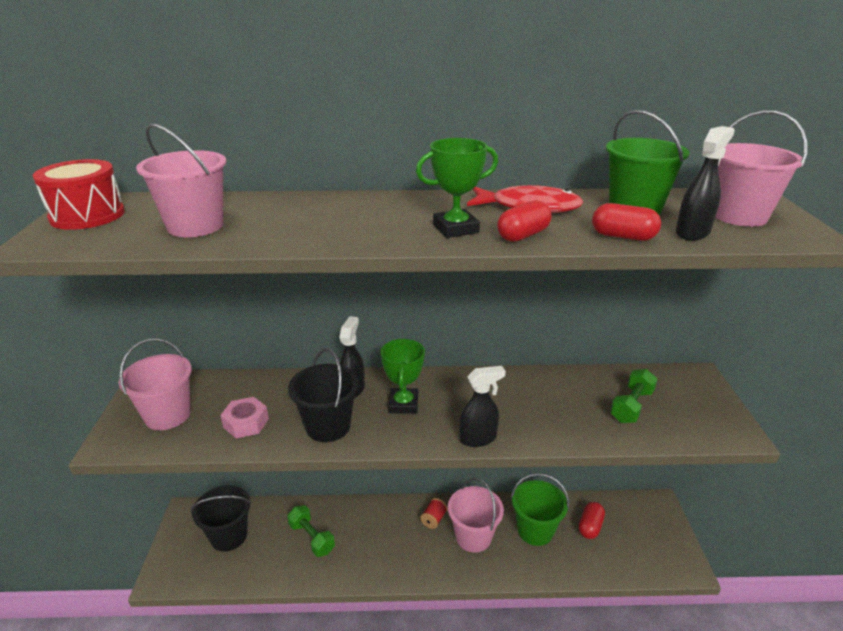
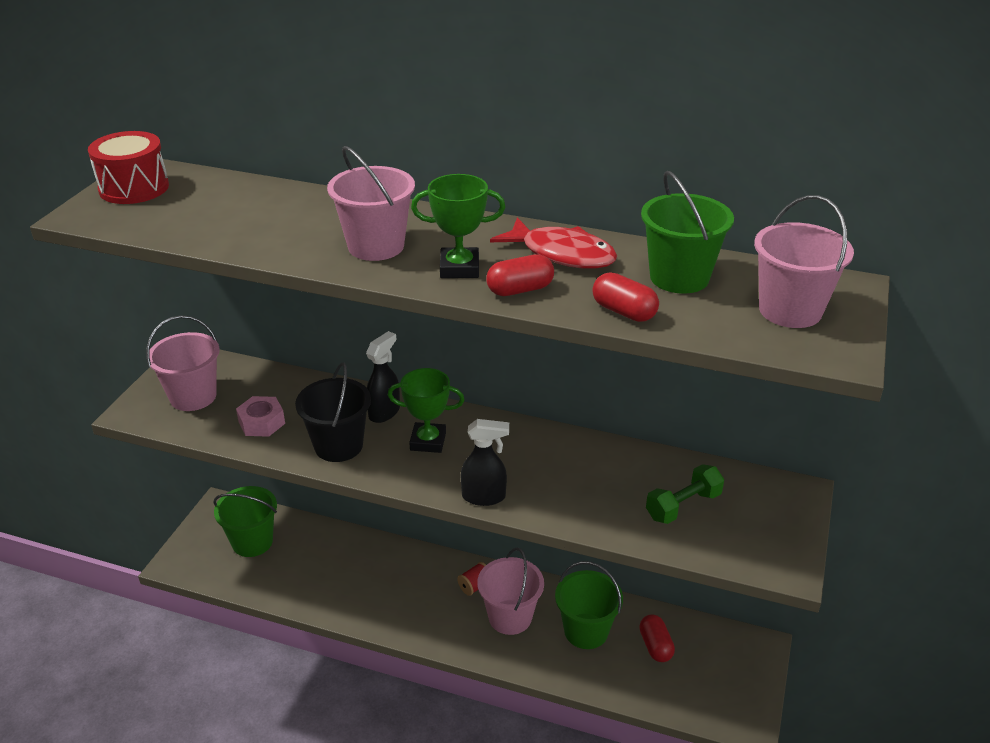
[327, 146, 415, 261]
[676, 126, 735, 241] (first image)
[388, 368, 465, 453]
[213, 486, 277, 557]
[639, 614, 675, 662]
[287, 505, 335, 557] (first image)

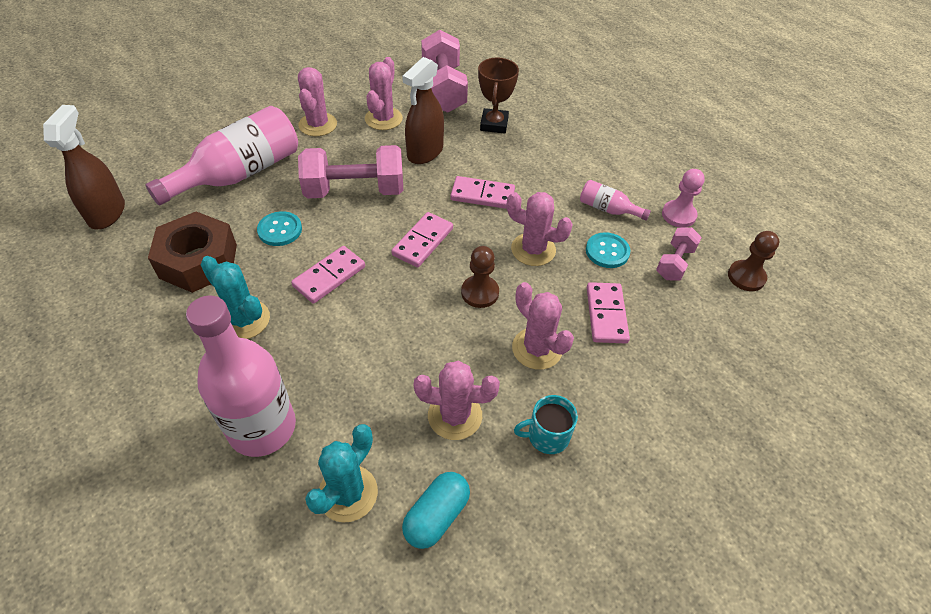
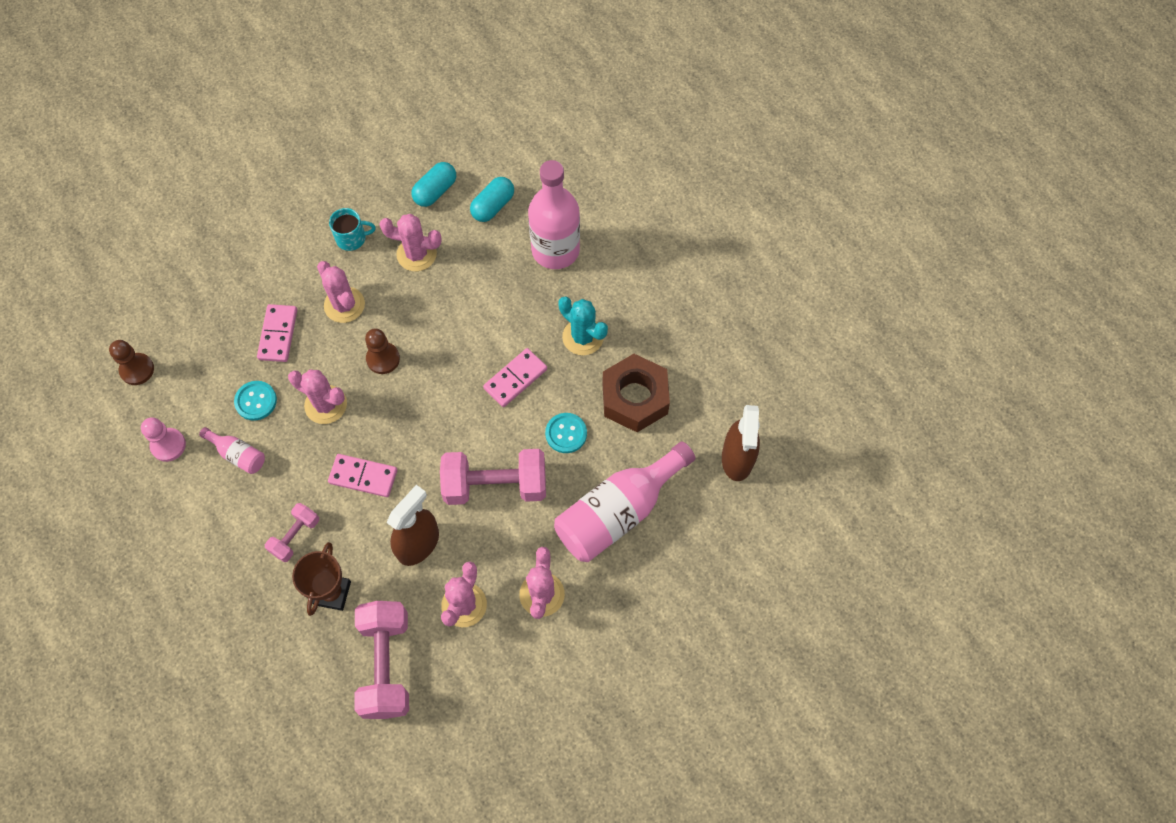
[391, 212, 453, 267] (first image)
[265, 503, 319, 562]
[470, 177, 514, 222]

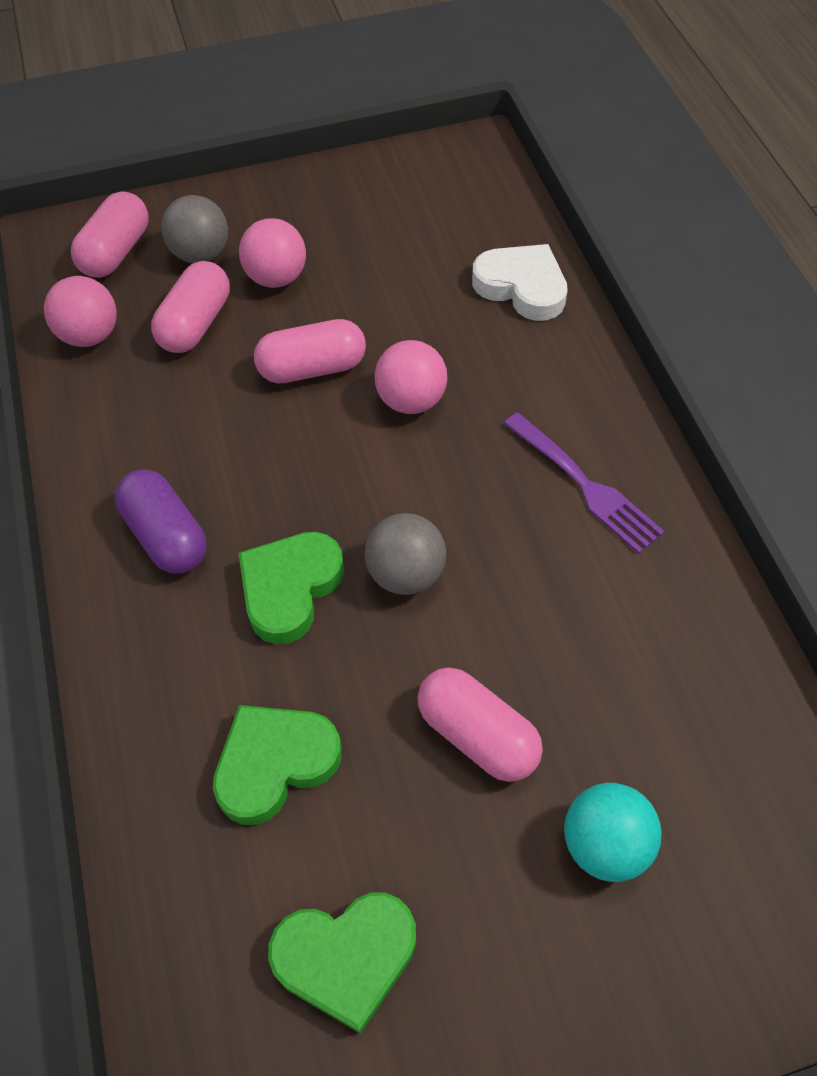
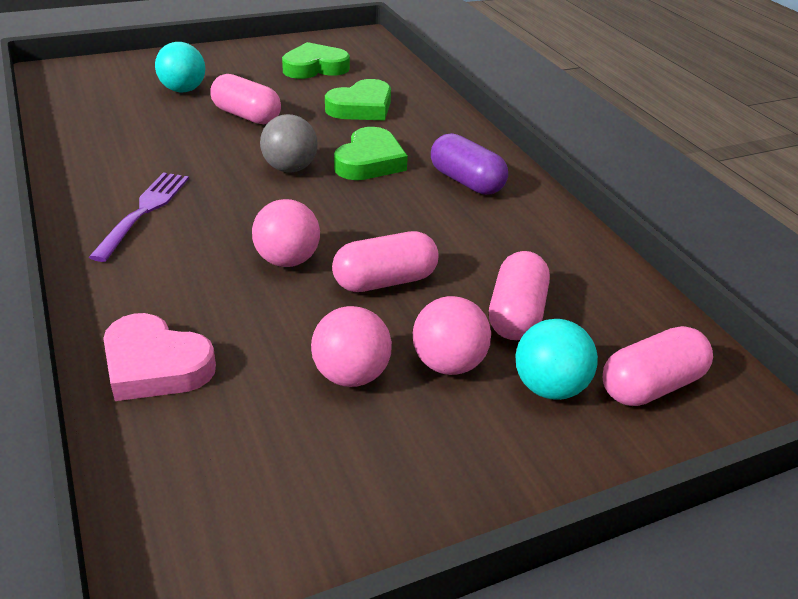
[603, 326, 713, 406]
[515, 319, 598, 400]
[103, 313, 216, 401]
[311, 306, 392, 387]
[89, 172, 189, 262]

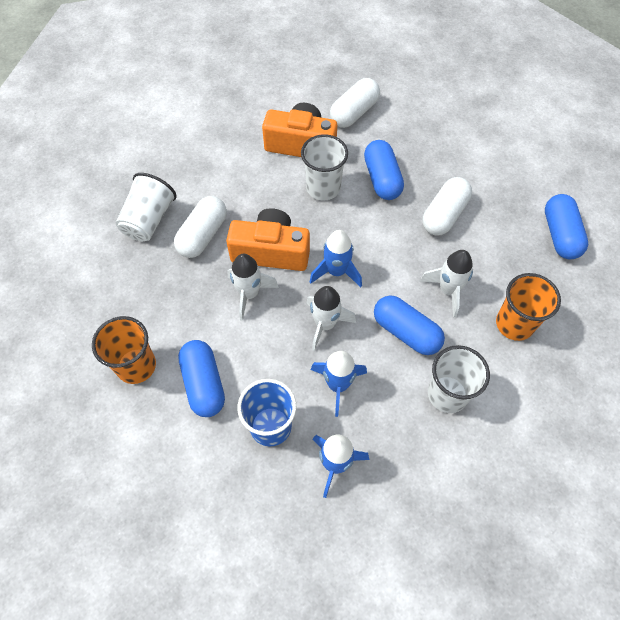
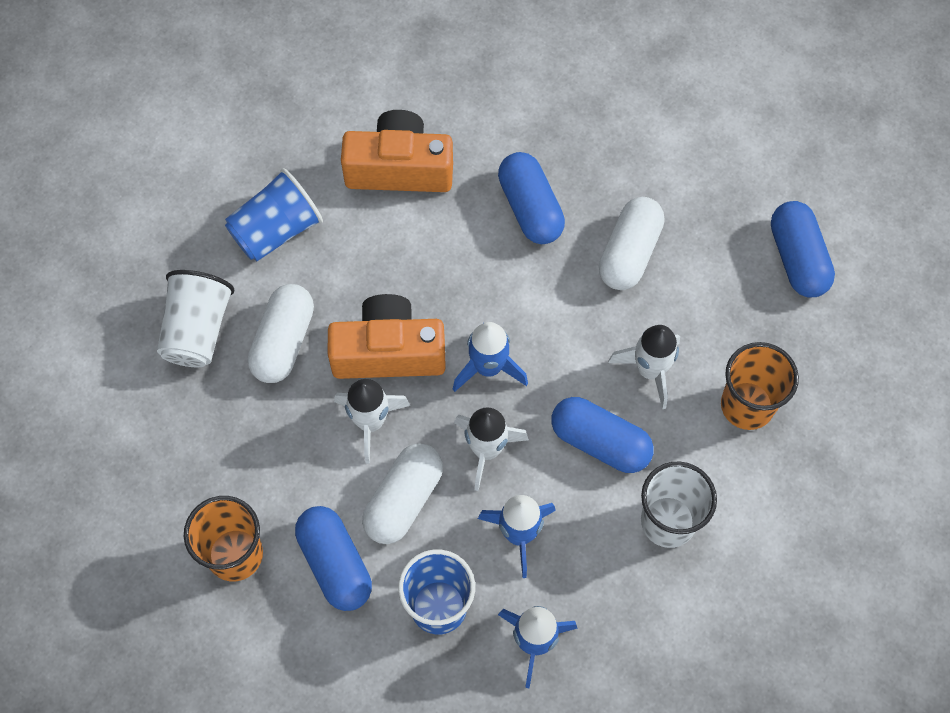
[362, 443, 443, 544]
[301, 134, 348, 200] (first image)
[225, 168, 323, 261]

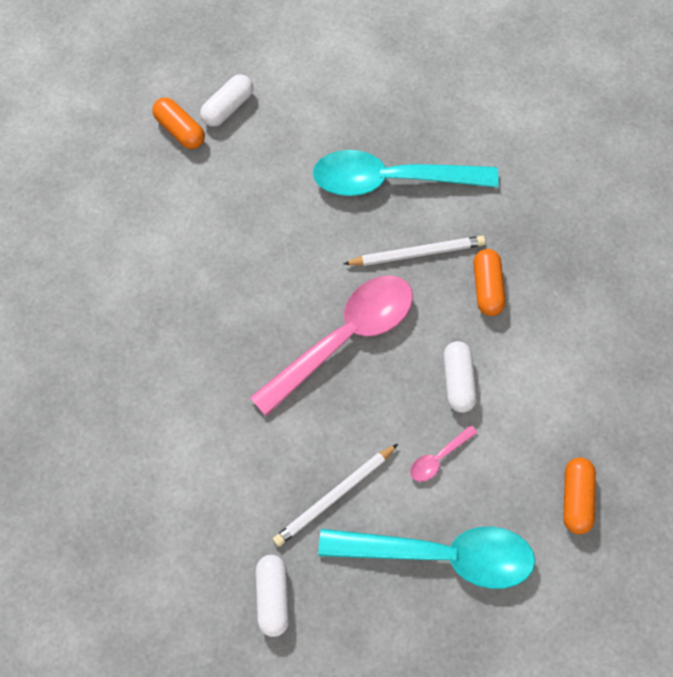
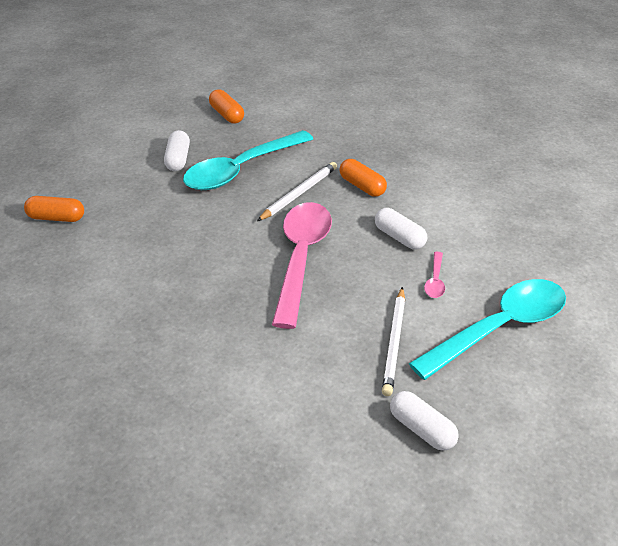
[164, 130, 190, 171]
[209, 89, 244, 124]

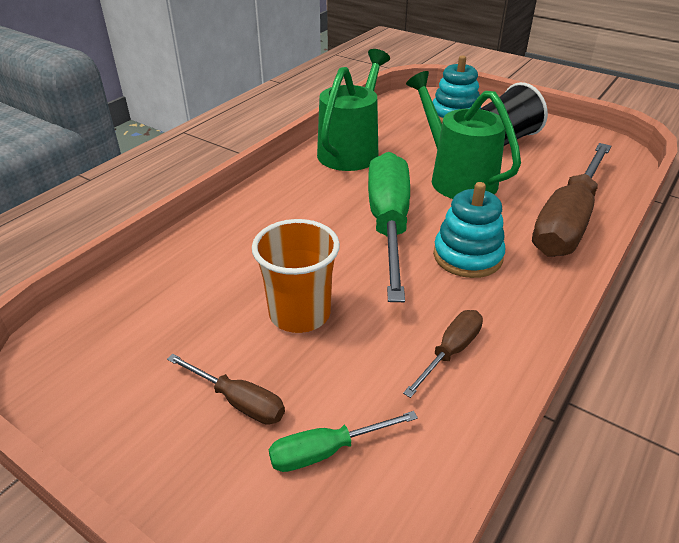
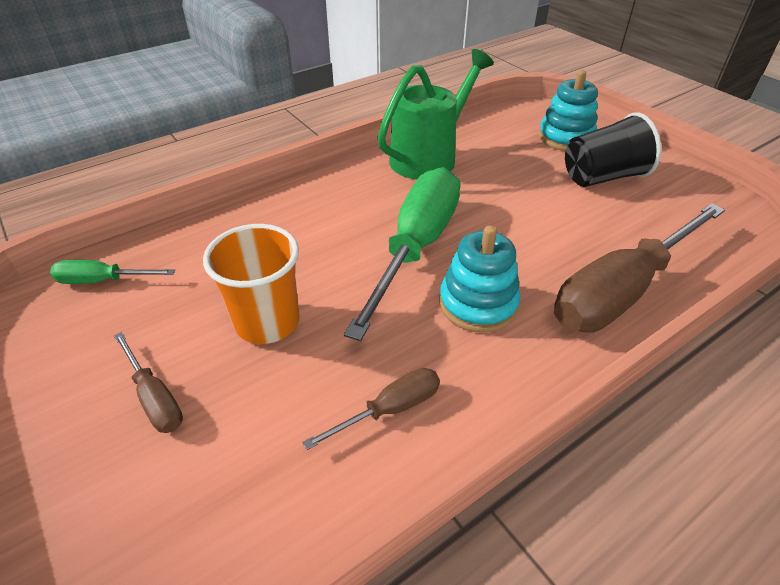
[406, 71, 521, 199] (first image)
[50, 260, 175, 284]

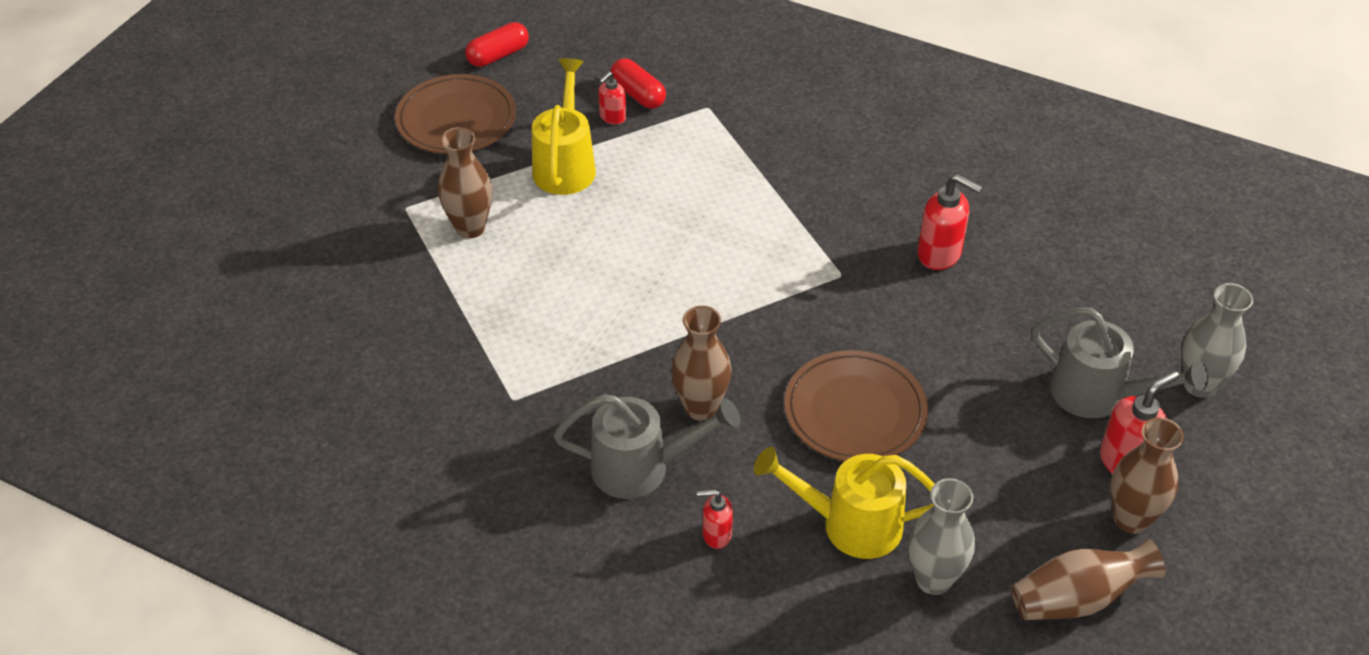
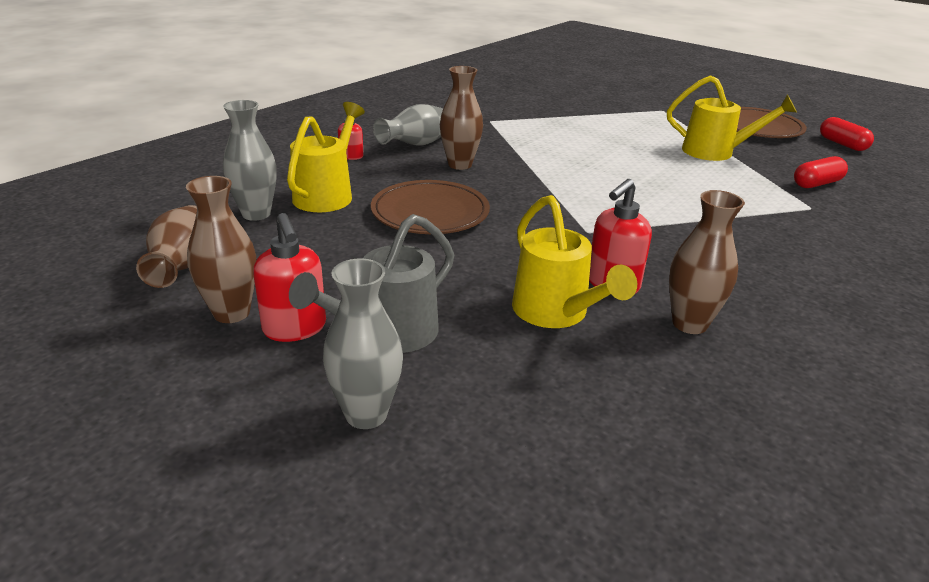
[598, 71, 626, 125] (first image)
[669, 190, 745, 334]
[373, 104, 443, 145]
[512, 195, 637, 328]

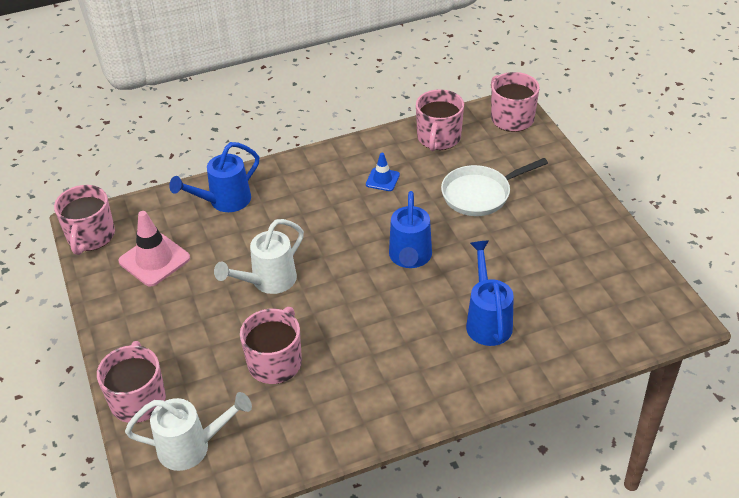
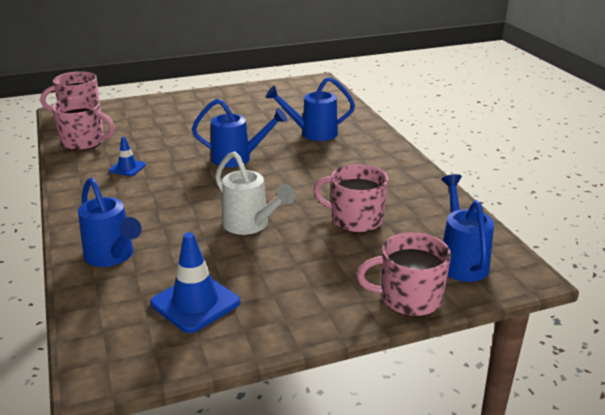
[441, 158, 548, 216] (first image)
[54, 185, 115, 255] (first image)
[150, 232, 240, 333]
[441, 174, 494, 282]

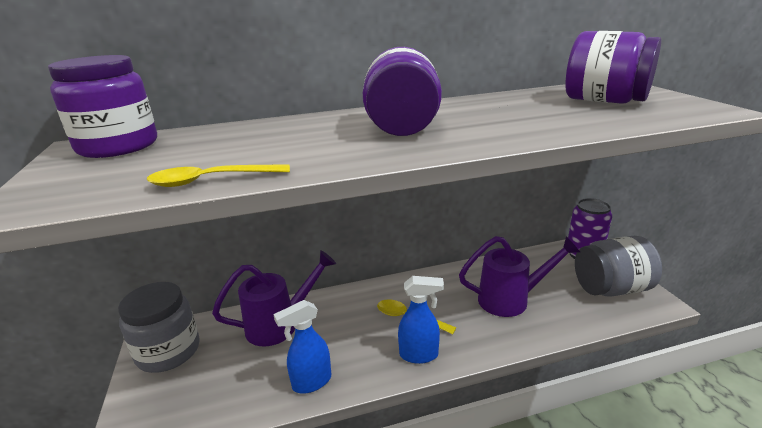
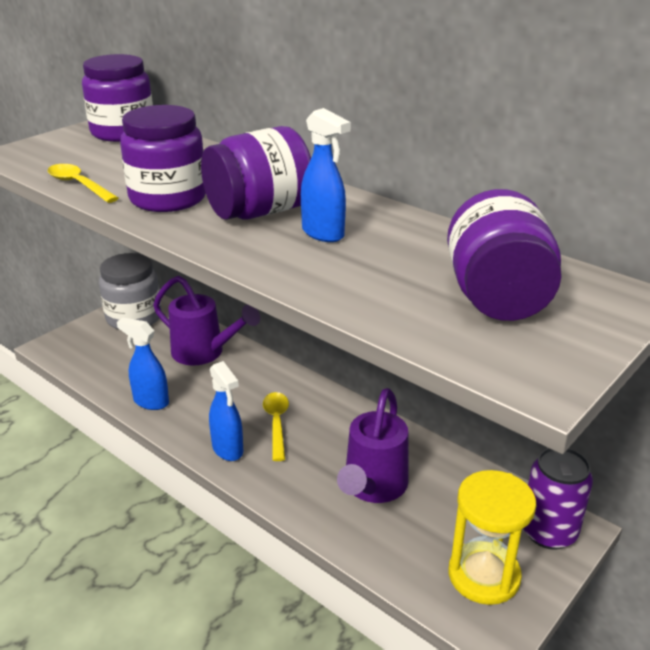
[337, 388, 408, 503]
[448, 470, 536, 605]
[120, 105, 206, 212]
[301, 108, 351, 242]

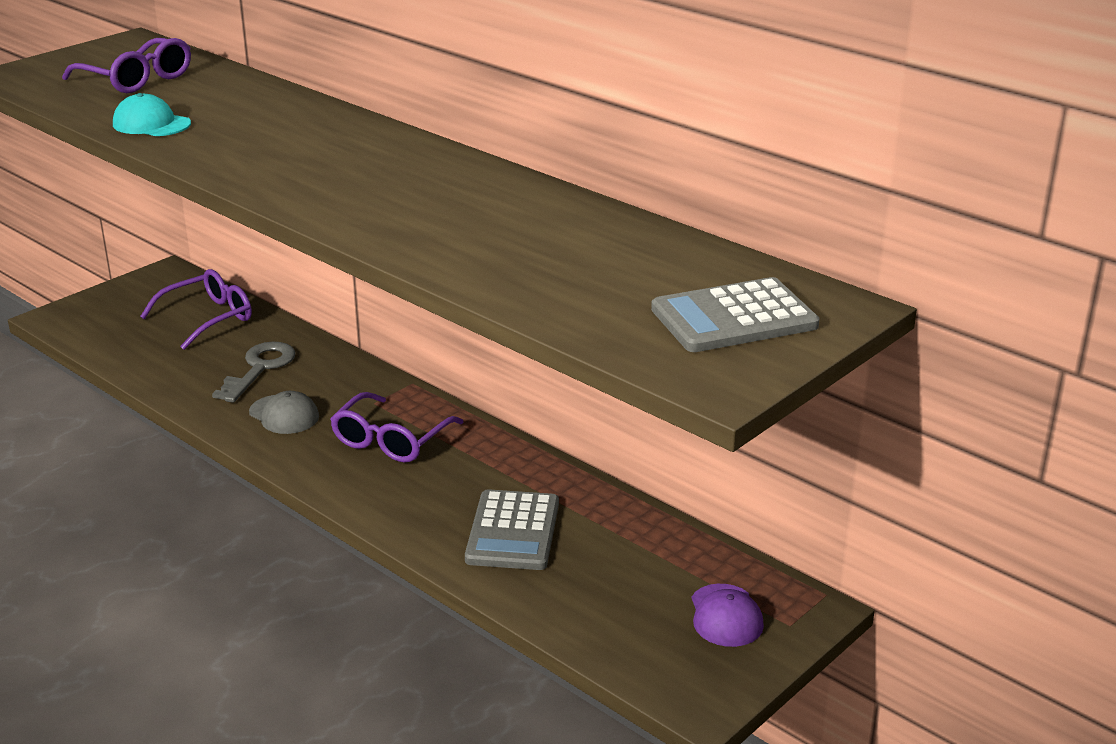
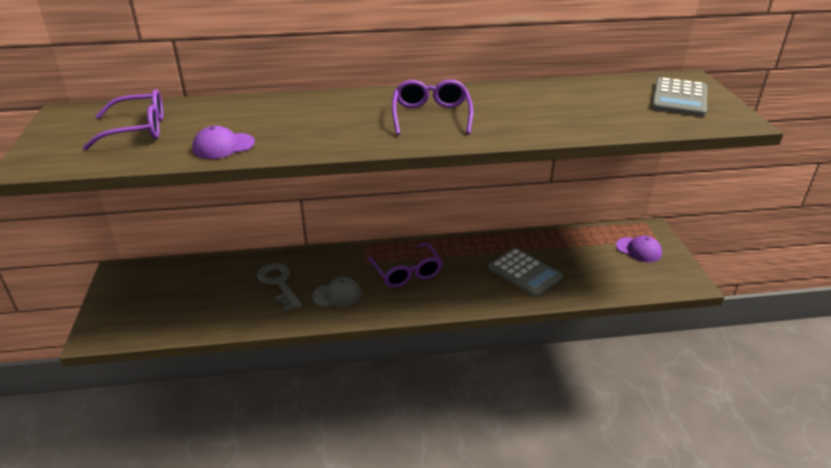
[192, 126, 255, 159]
[392, 80, 473, 135]

